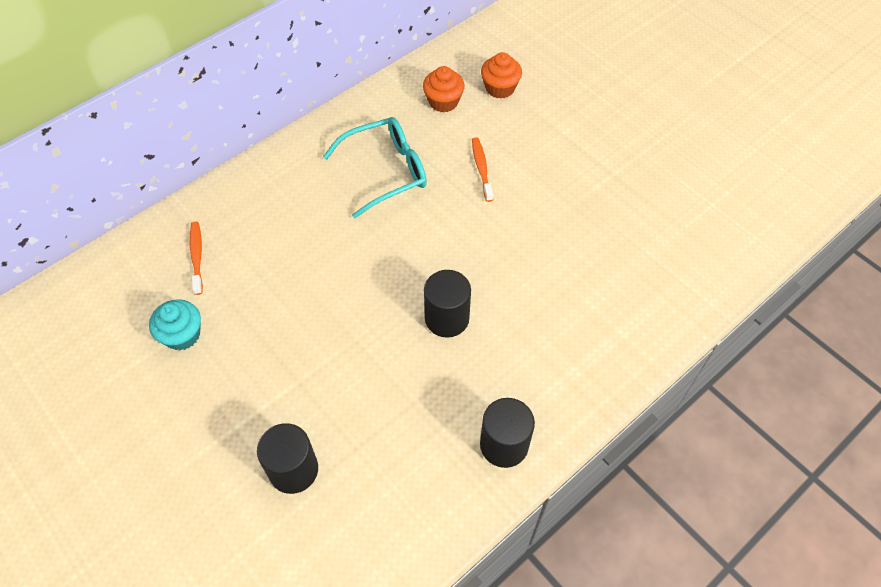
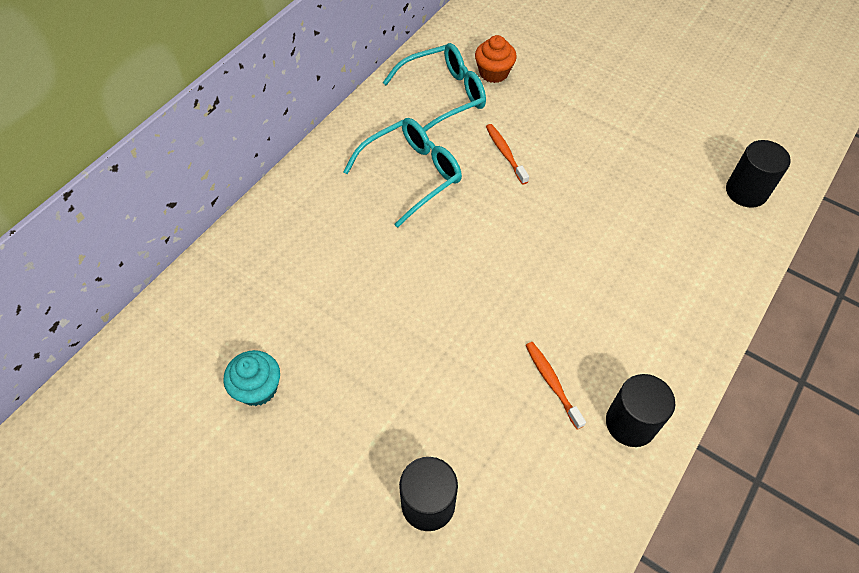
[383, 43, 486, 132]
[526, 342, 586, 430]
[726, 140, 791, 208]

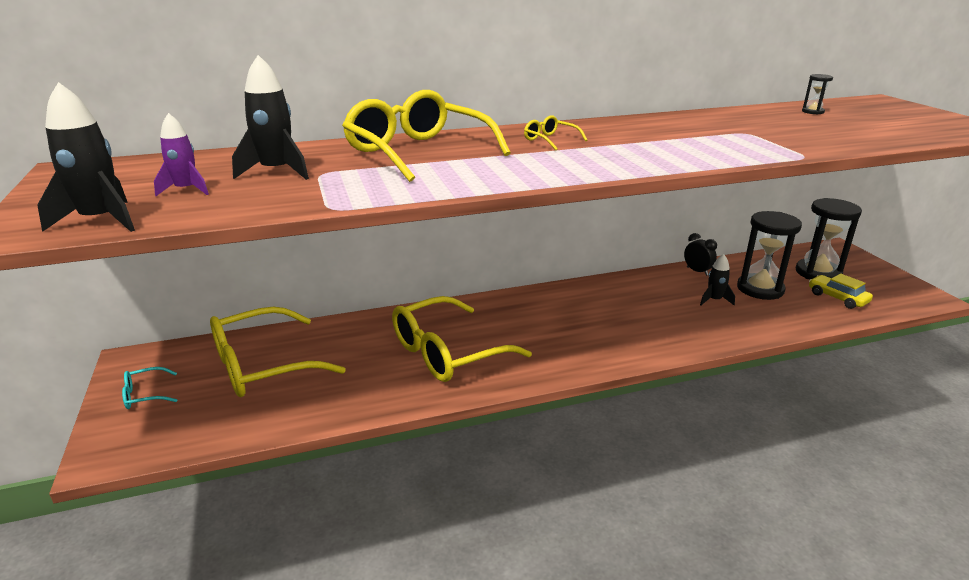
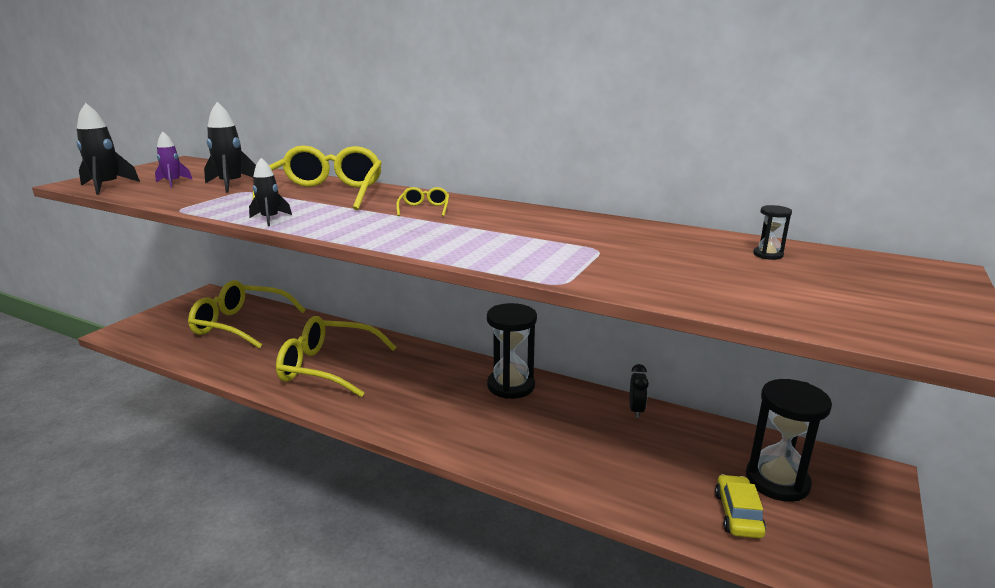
[487, 303, 537, 399]
[249, 158, 292, 226]
[122, 367, 177, 409] (first image)

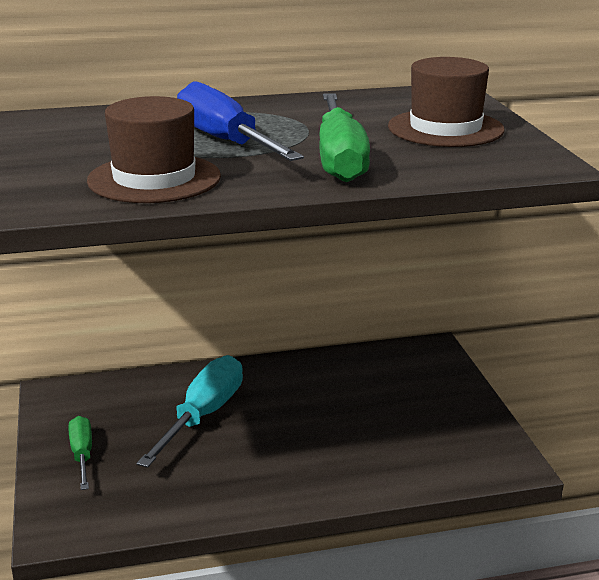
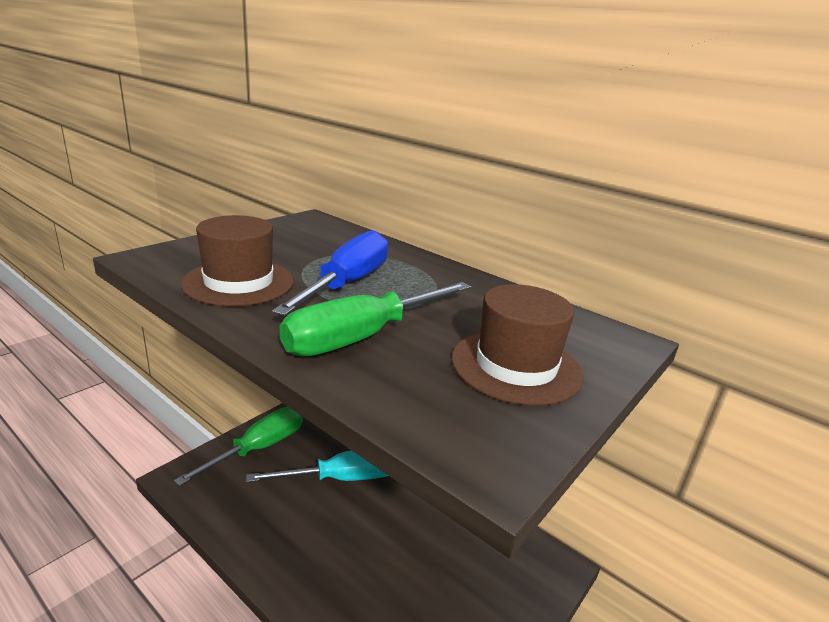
[174, 407, 303, 486]

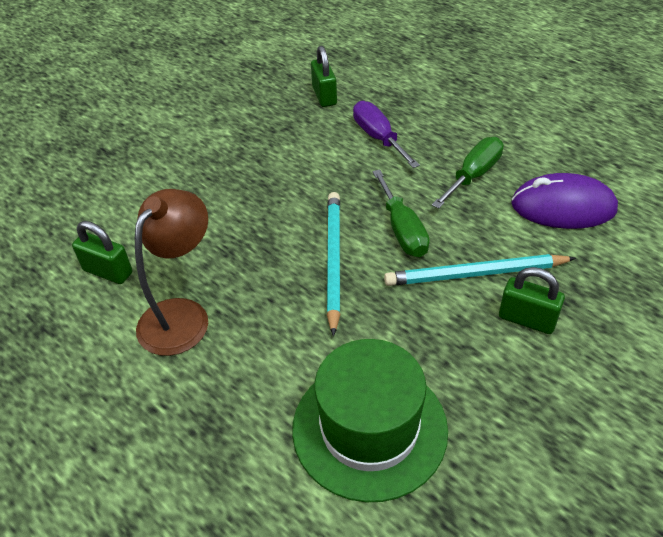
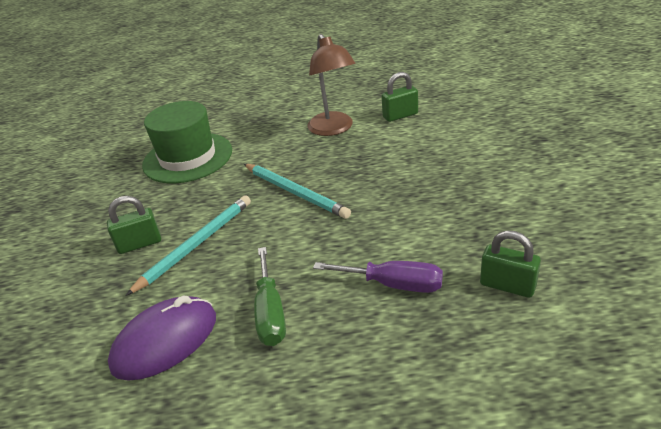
[373, 170, 430, 257] (first image)

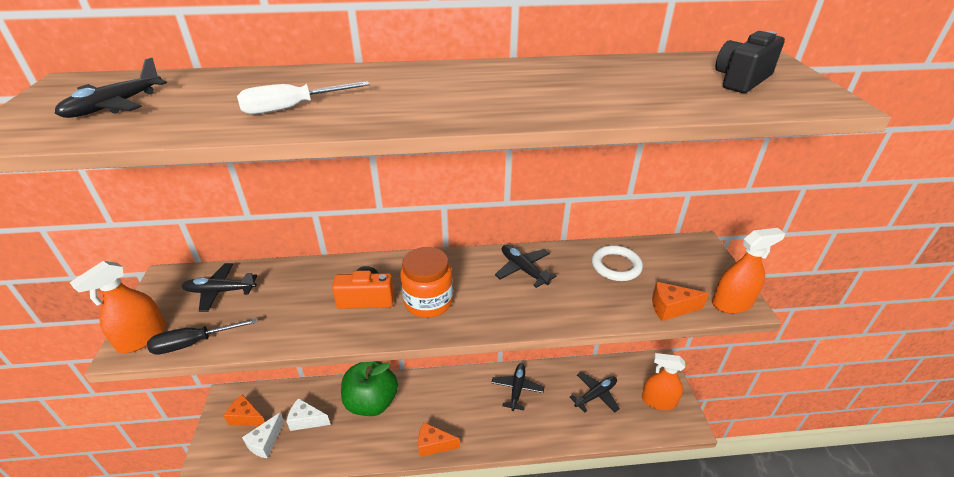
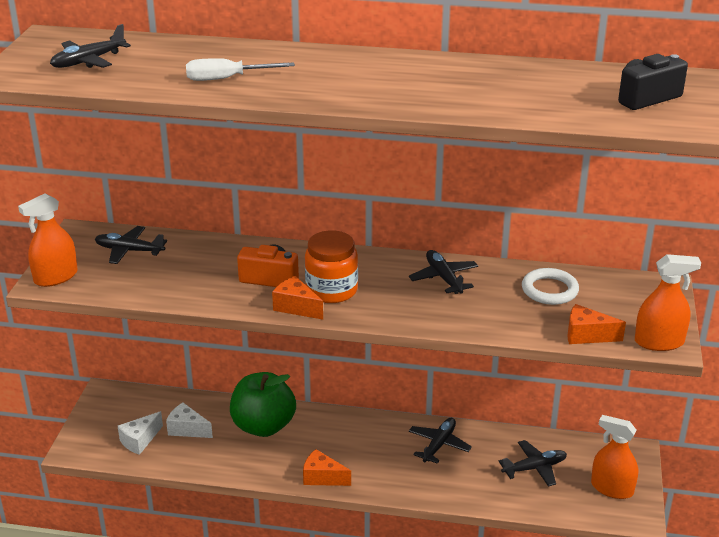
[147, 318, 257, 355] (first image)
[272, 276, 323, 320]

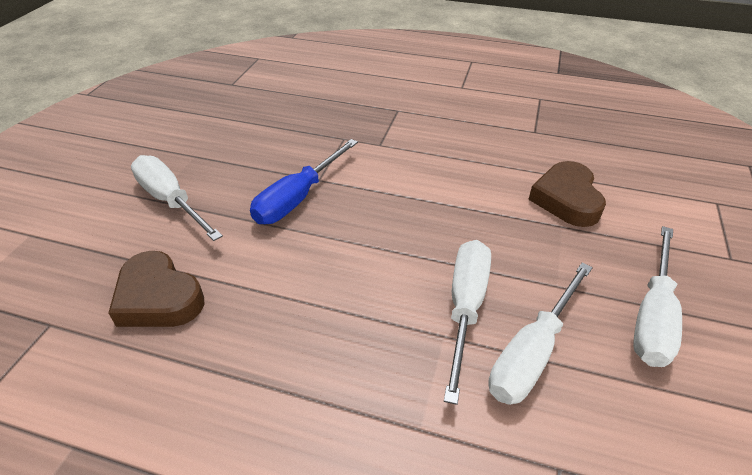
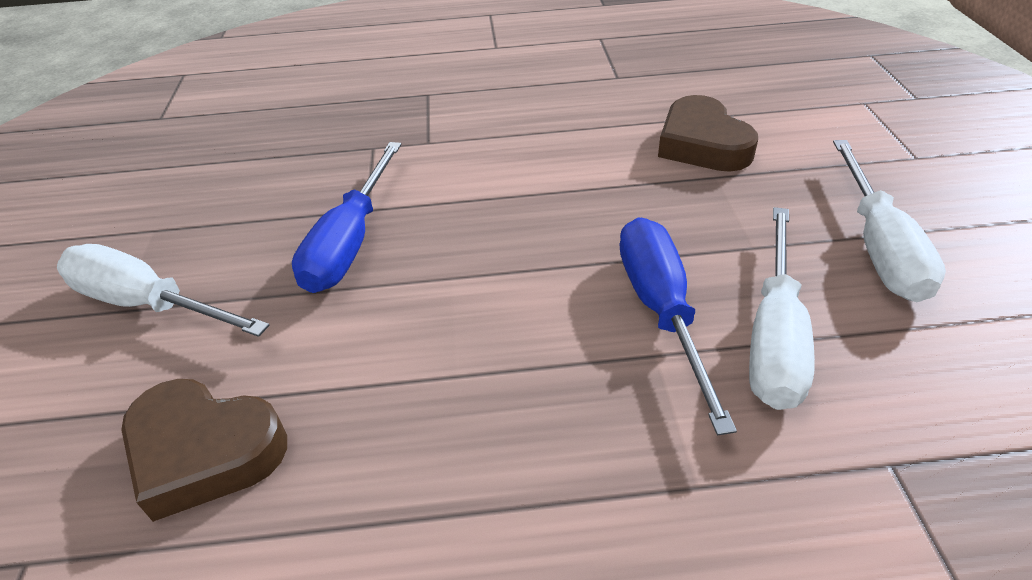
[619, 217, 737, 435]

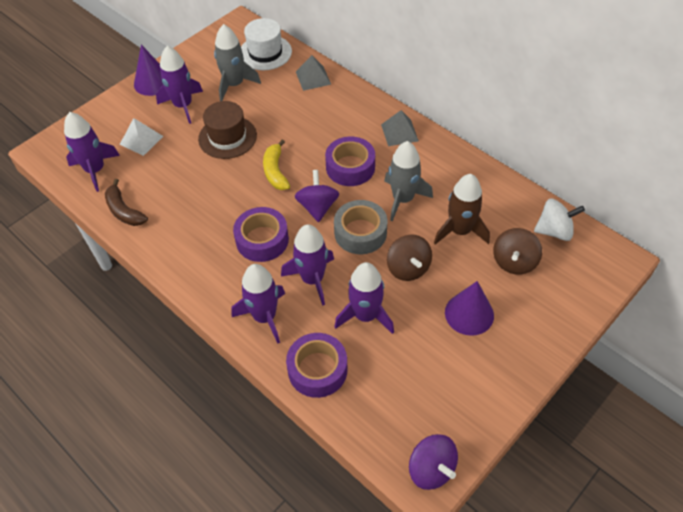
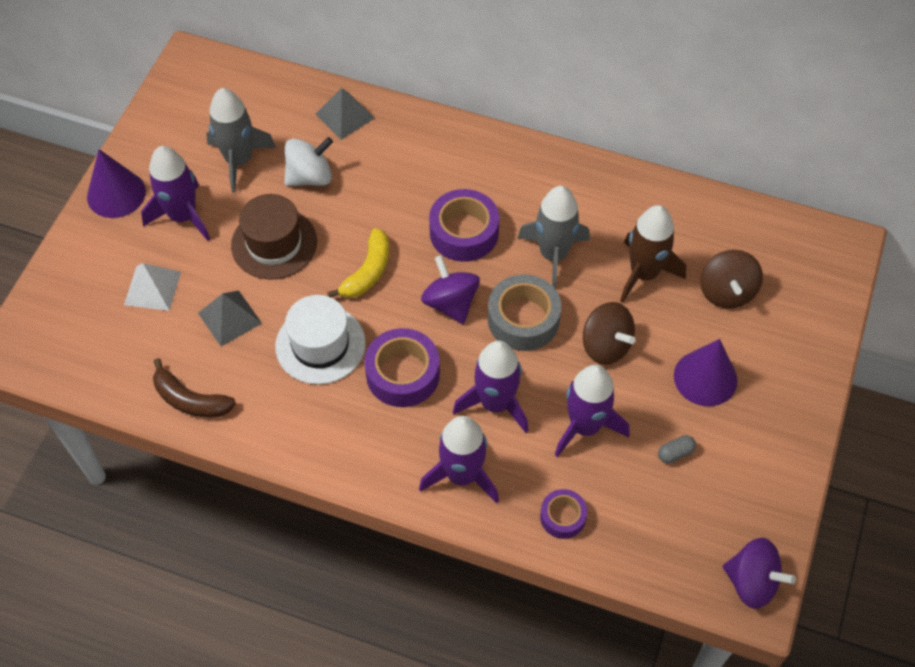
[275, 295, 366, 384]
[198, 290, 262, 346]
[64, 112, 120, 192] (first image)
[327, 228, 389, 298]
[284, 137, 333, 186]
[540, 489, 587, 539]
[658, 435, 696, 463]

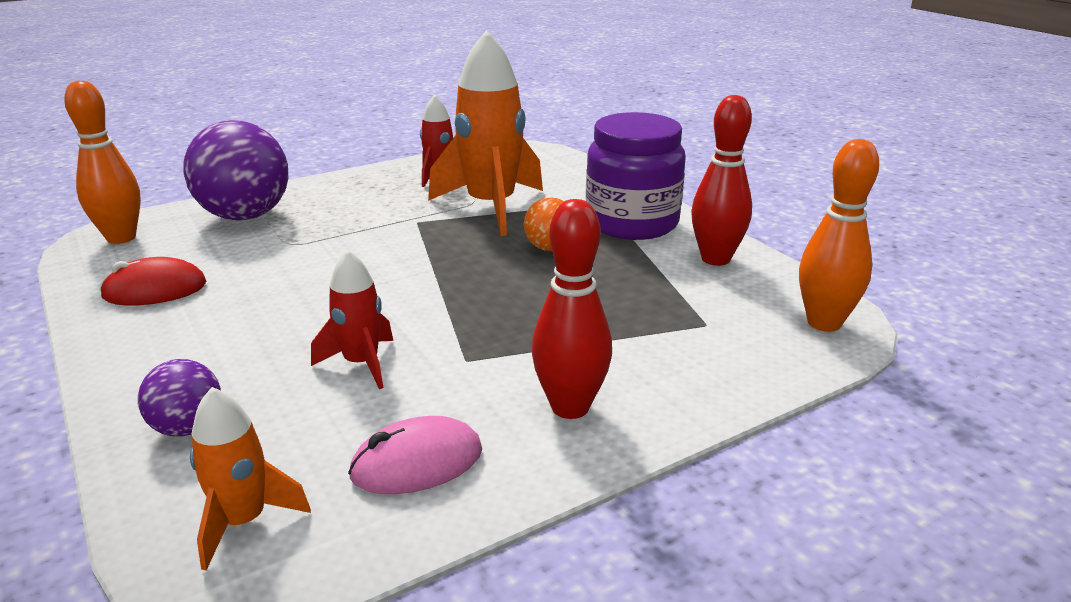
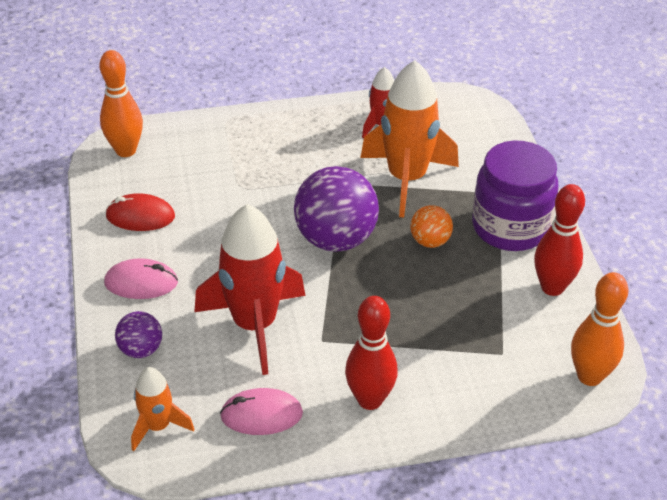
[294, 166, 379, 252]
[195, 204, 306, 375]
[104, 258, 178, 299]

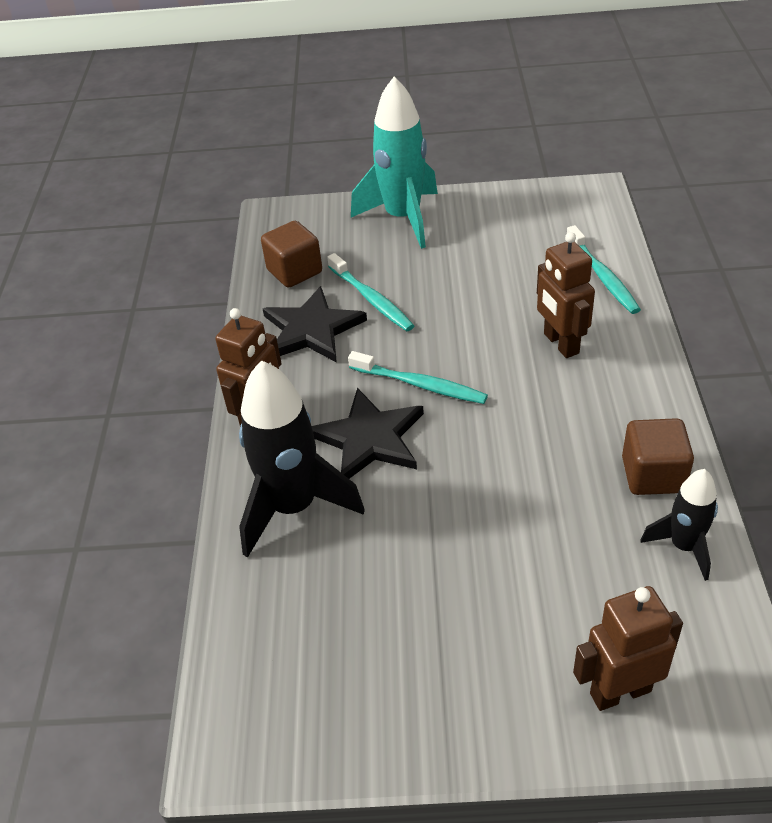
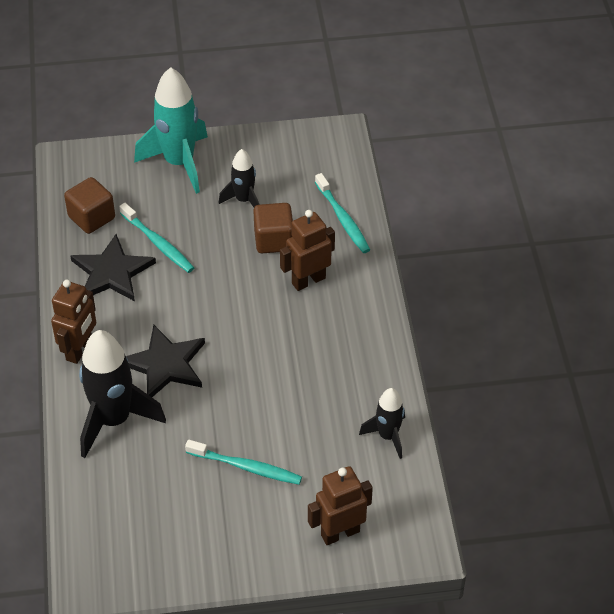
[280, 210, 335, 291]
[185, 440, 302, 485]
[253, 203, 293, 253]
[219, 149, 260, 207]

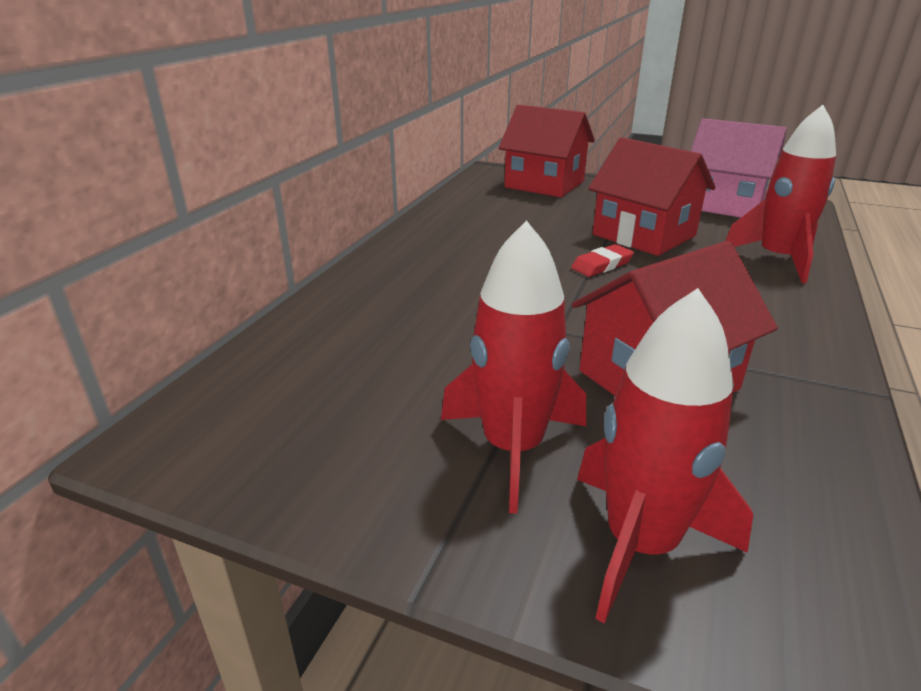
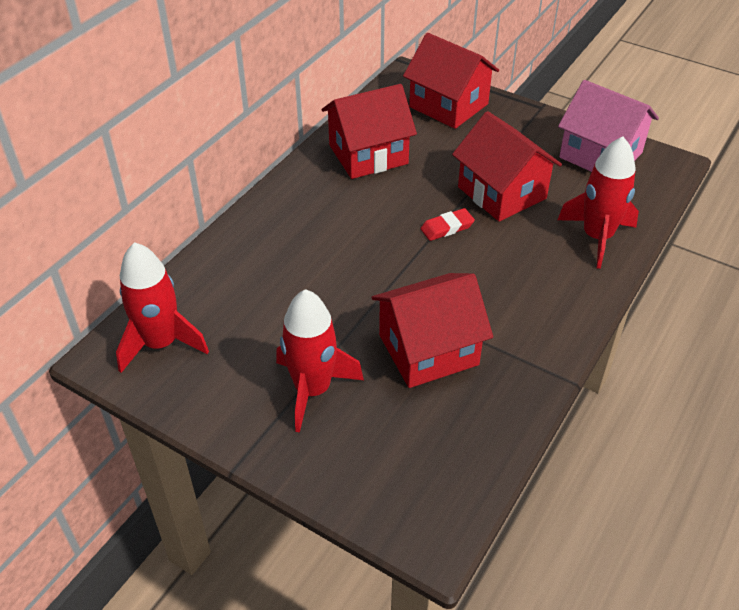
[116, 242, 209, 373]
[322, 84, 417, 179]

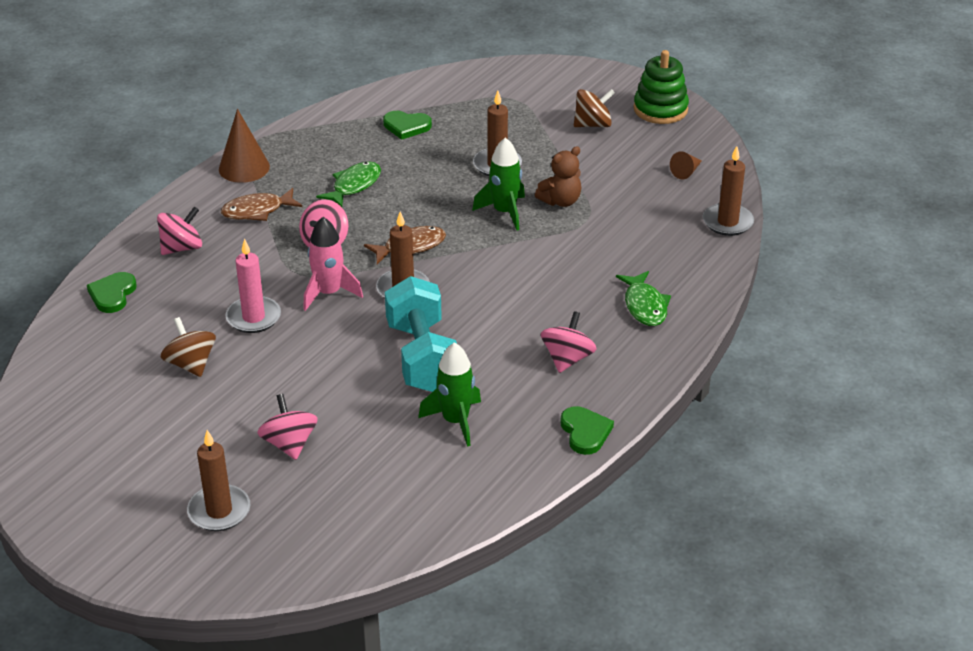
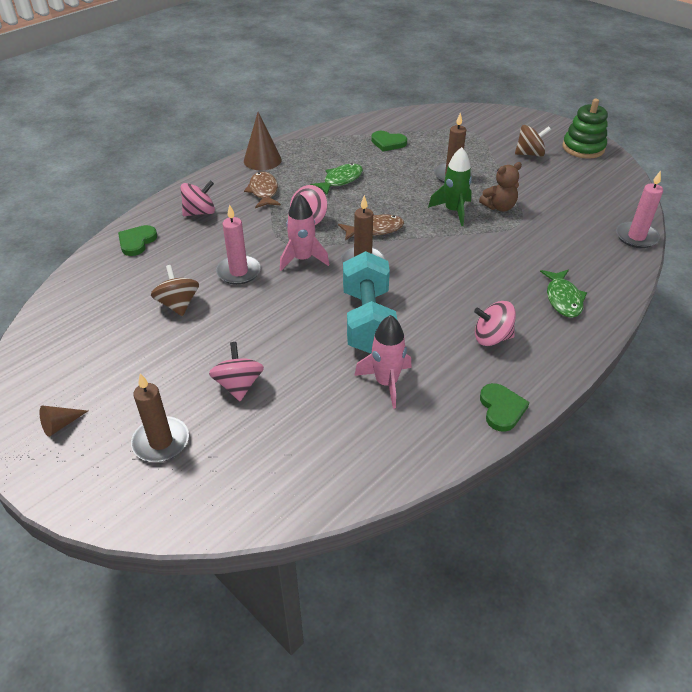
[616, 171, 663, 248]
[40, 406, 88, 437]
[244, 171, 281, 208]
[474, 301, 516, 346]
[354, 315, 412, 409]

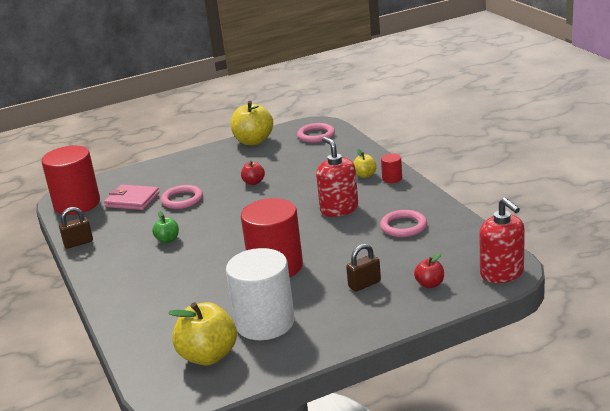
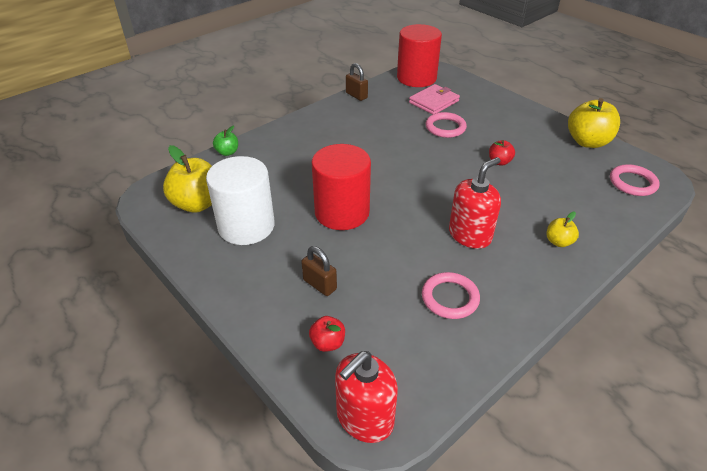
[381, 153, 402, 183] (first image)
[409, 84, 460, 114]
[213, 126, 238, 156]

